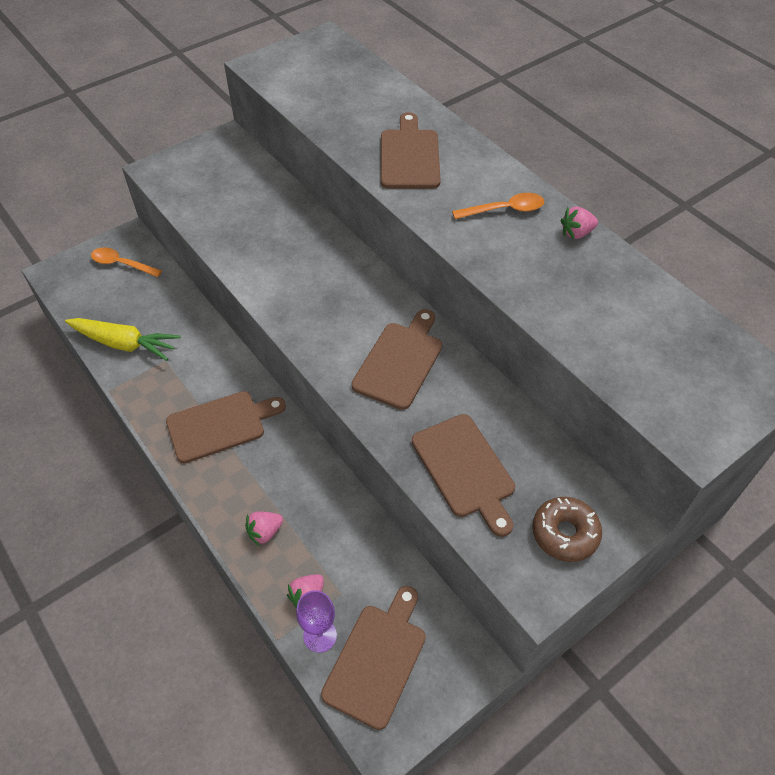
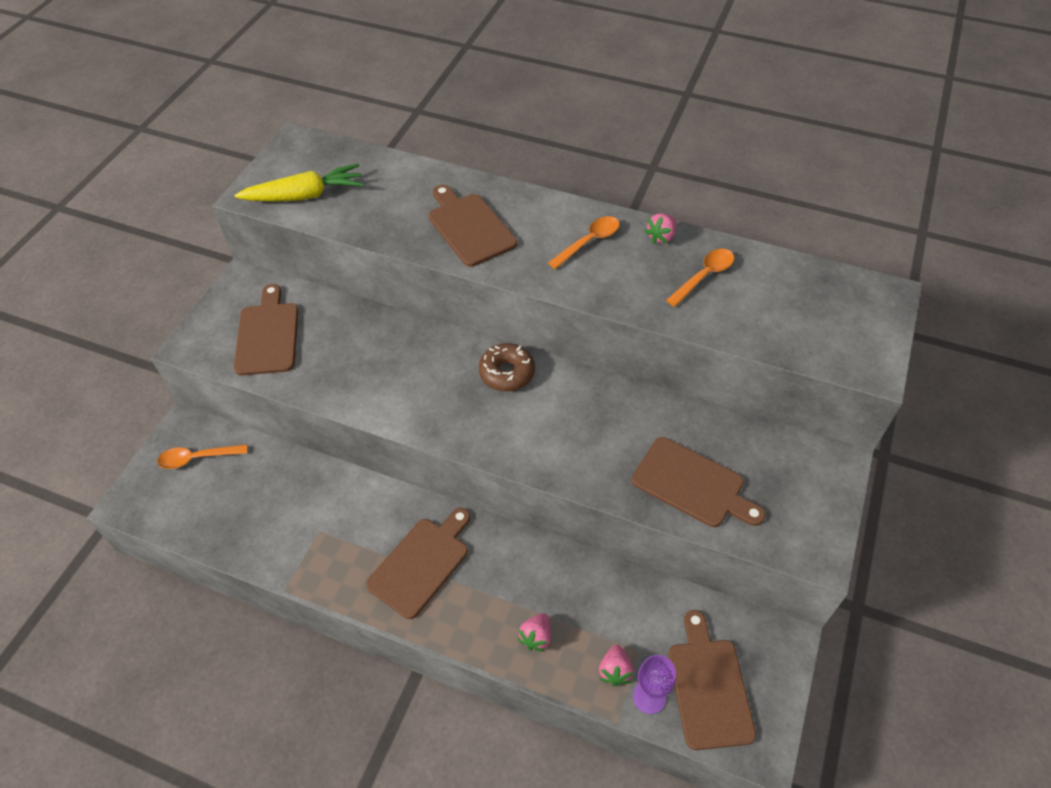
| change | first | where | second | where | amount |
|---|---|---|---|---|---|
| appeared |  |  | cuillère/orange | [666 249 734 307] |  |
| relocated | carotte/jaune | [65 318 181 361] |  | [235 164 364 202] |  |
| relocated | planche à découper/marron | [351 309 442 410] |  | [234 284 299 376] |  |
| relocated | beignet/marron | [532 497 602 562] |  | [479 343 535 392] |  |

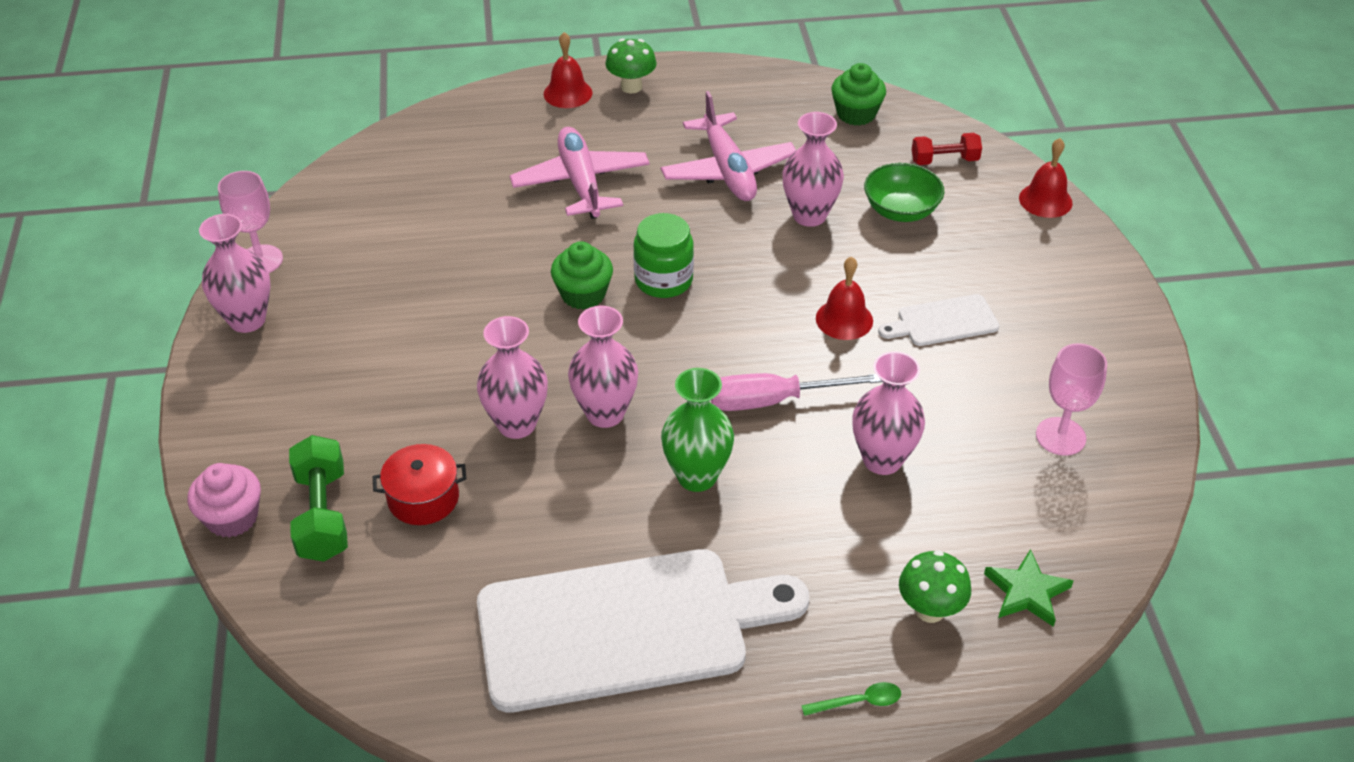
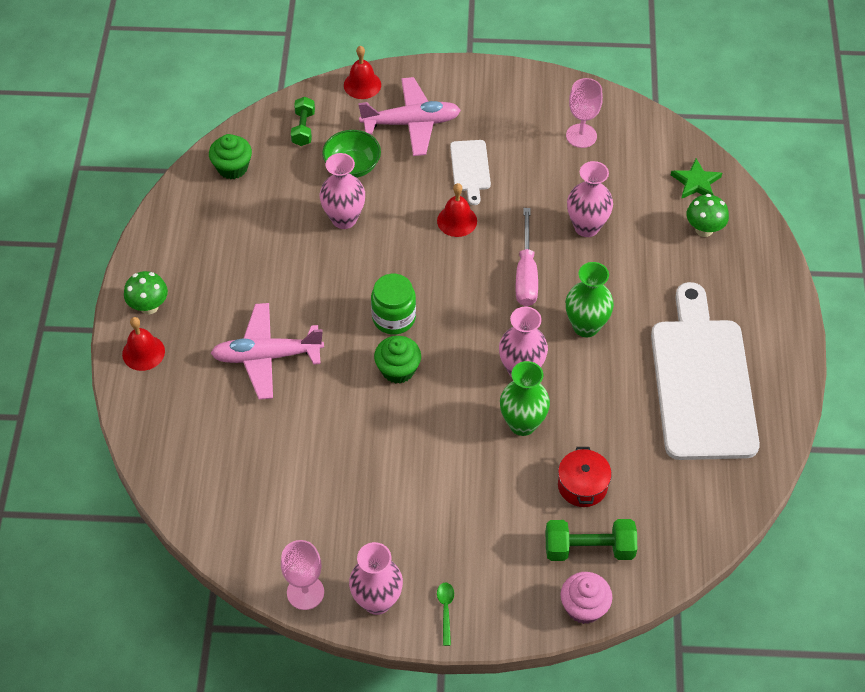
| change | first | where | second | where | amount |
|---|---|---|---|---|---|
| relocated | avion/rose | [661 91 796 201] |  | [358 77 461 156] |  |
| relocated | cuillère/vert | [801 682 901 716] |  | [437 582 454 646] |  |
| colour | vase/rose | [477 316 548 439] | vase/vert | [500 361 550 436] |  |
| colour | haltère/rouge | [912 133 982 165] | haltère/vert | [291 97 315 146] |  |

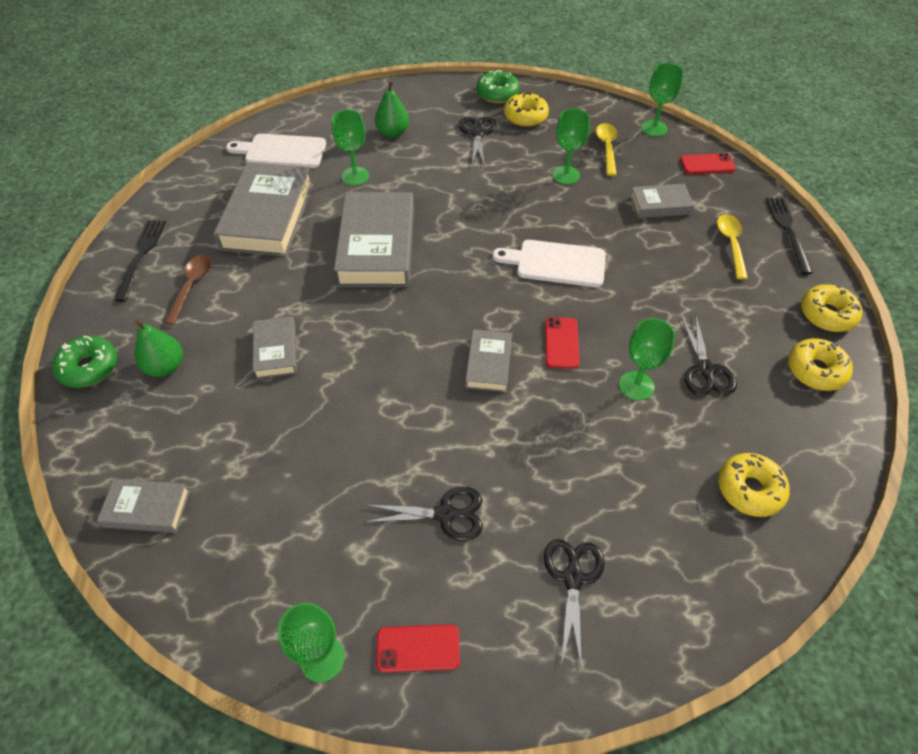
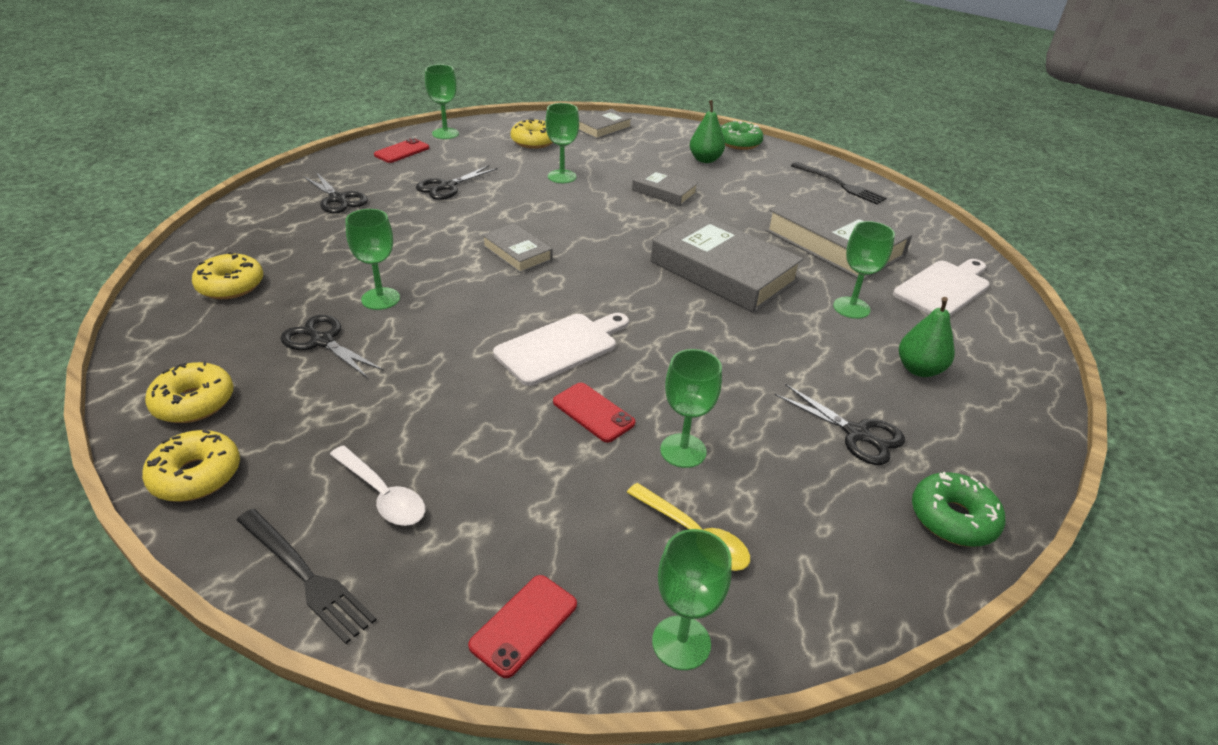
| change | first | where | second | where | amount |
|---|---|---|---|---|---|
| missing | cuillère/marron | [164 255 212 325] |  |  |  |
| missing | livre/gris | [630 184 694 218] |  |  |  |
| appeared |  |  | verre à pied/vert | [545 103 579 183] |  |
| relocated | beignet/jaune | [504 92 549 127] |  | [510 118 553 149] |  |
| relocated | téléphone/rouge | [545 317 579 369] |  | [553 383 635 443] |  |
| colour | cuillère/jaune | [717 214 748 280] | cuillère/blanc | [330 445 425 526] |  |

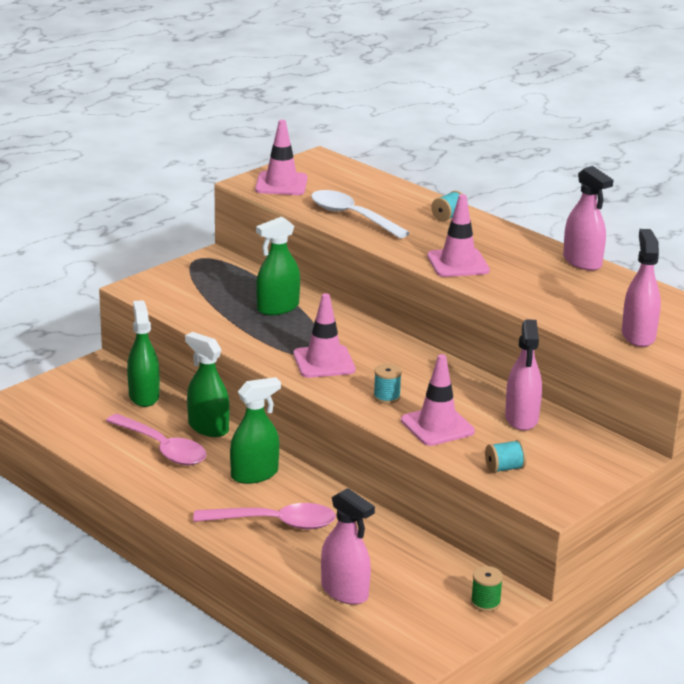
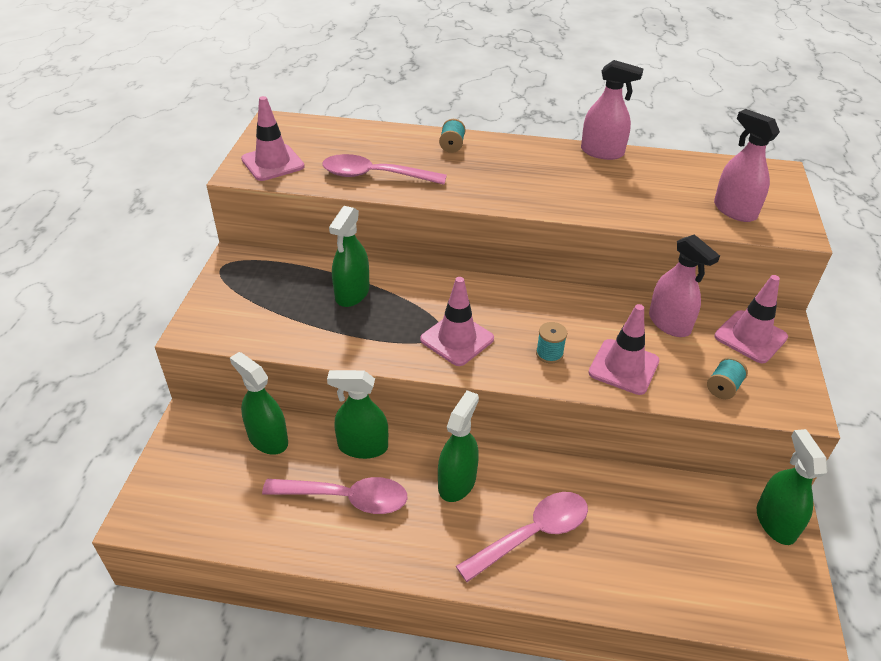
| change | first | where | second | where | amount |
|---|---|---|---|---|---|
| missing | vaporisateur/rose | [321 488 375 605] |  |  |  |
| relocated | cône de chantier/rose | [427 194 490 277] |  | [714 275 788 363] |  |
| exchanged | bobine/vert | [471 566 503 612] | vaporisateur/vert | [757 429 827 545] |  |
| colour | cuillère/blanc | [311 190 410 239] | cuillère/rose | [322 154 447 185] |  |

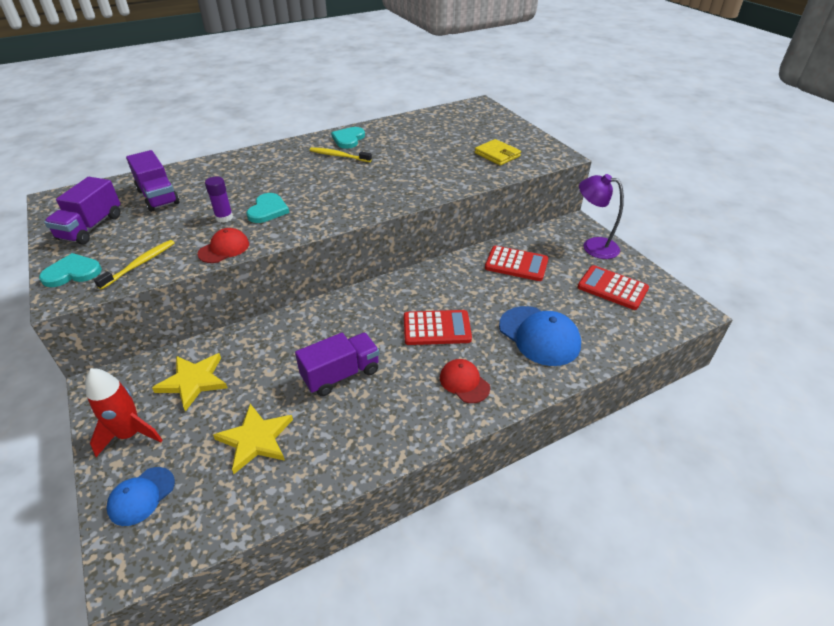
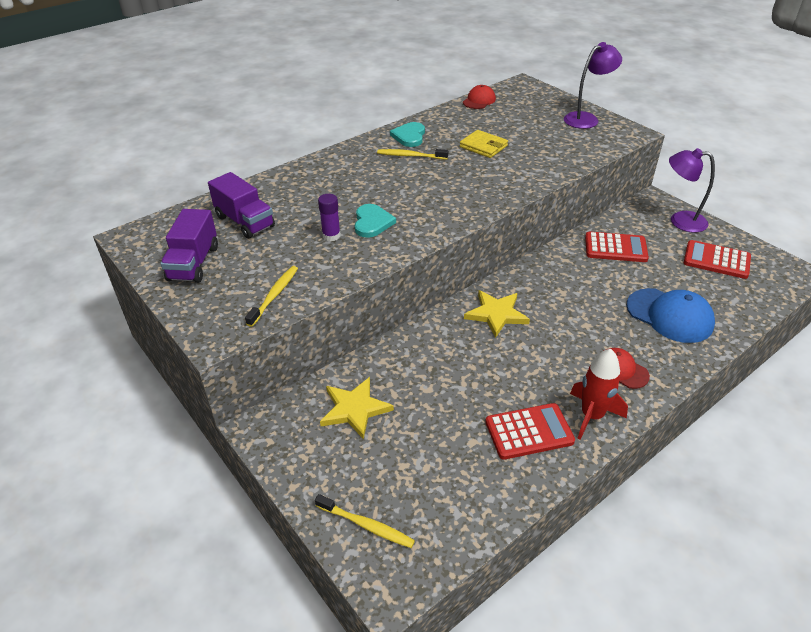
| change | first | where | second | where | amount |
|---|---|---|---|---|---|
| missing | cœur/turquoise | [39 253 102 287] |  |  |  |
| missing | camion/violet | [295 333 379 396] |  |  |  |
| appeared |  |  | lampe/violet | [564 42 622 129] |  |
| relocated | fusée/rouge | [85 368 163 457] |  | [570 349 628 440] |  |
| relocated | casquette/rouge | [197 228 249 263] |  | [463 85 496 109] |  |
| relocated | étoile/jaune | [213 404 293 474] |  | [464 290 530 338] |  |
| relocated | calculatrice/rouge | [404 310 472 345] |  | [485 403 575 460] |  |
| relocated | portefeuille/jaune | [475 139 521 165] |  | [460 130 508 158] |  |
| exchanged | casquette/bleu | [106 467 175 526] | brosse à dents/jaune | [315 494 415 548] |  |

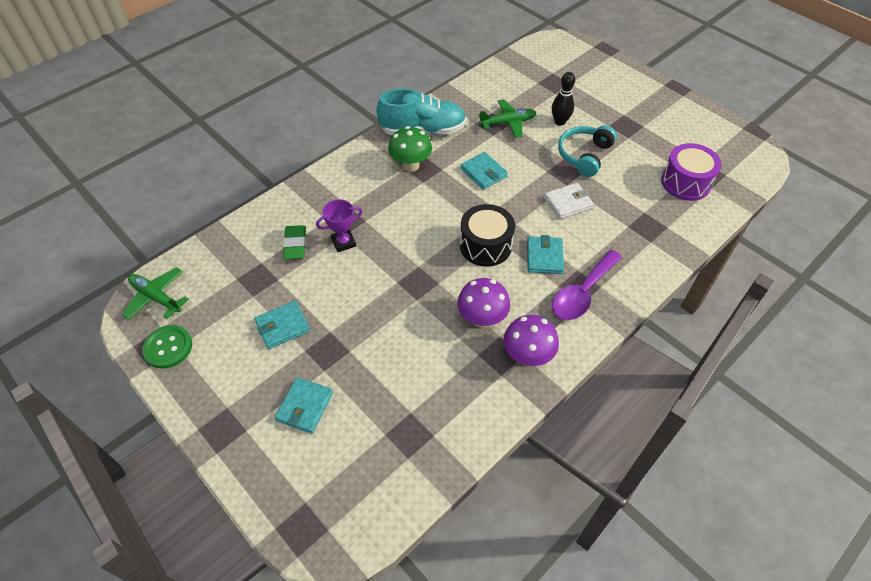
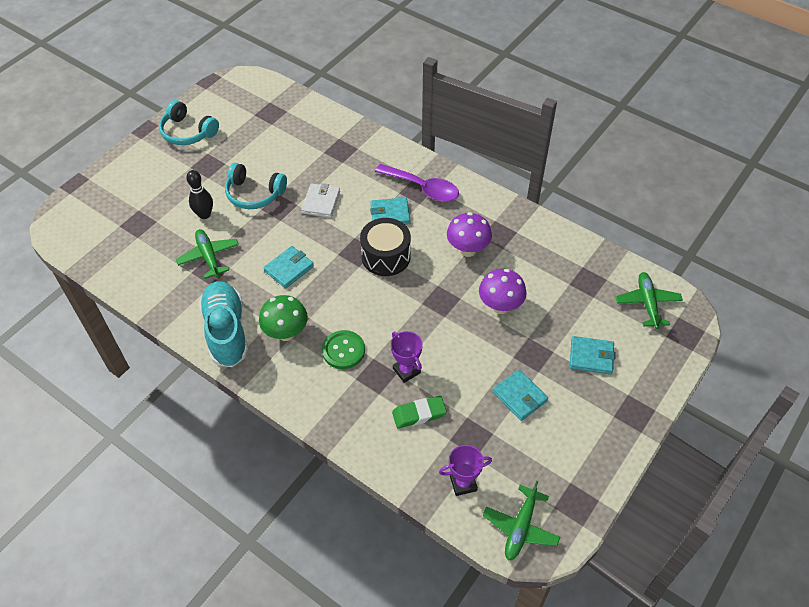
| change | first | where | second | where | amount |
|---|---|---|---|---|---|
| missing | tambour/violet | [661 143 722 201] |  |  |  |
| appeared |  |  | casque audio/turquoise | [159 100 219 145] |  |
| appeared |  |  | trophée/violet | [439 445 492 496] |  |
| appeared |  |  | avion/vert | [616 272 683 329] |  |
| relocated | bouton/vert | [142 325 192 369] |  | [322 330 365 369] |  |
| relocated | champignon/violet | [504 315 559 366] |  | [479 269 527 314] |  |
| spun | portefeuille/blanc | [544 183 594 219] |  | [301 183 340 218] | 45 degrees clockwise |

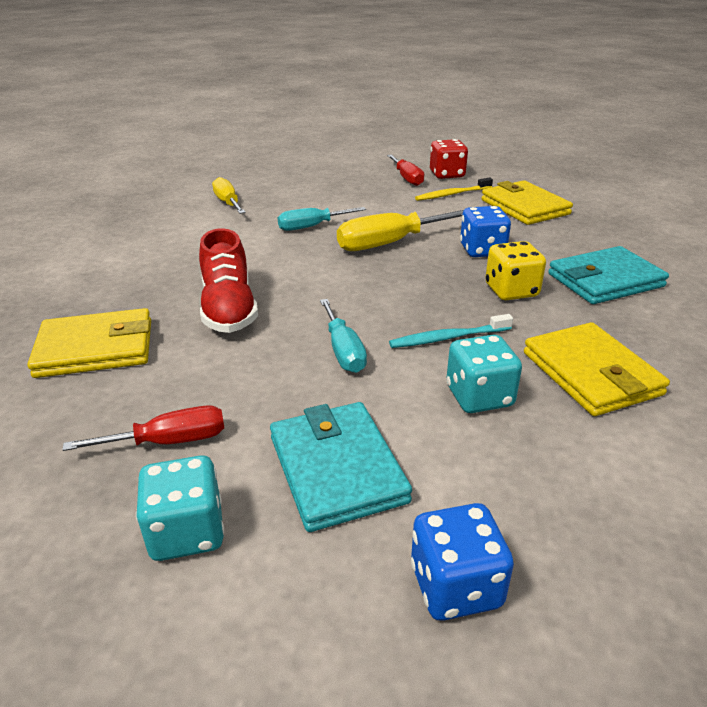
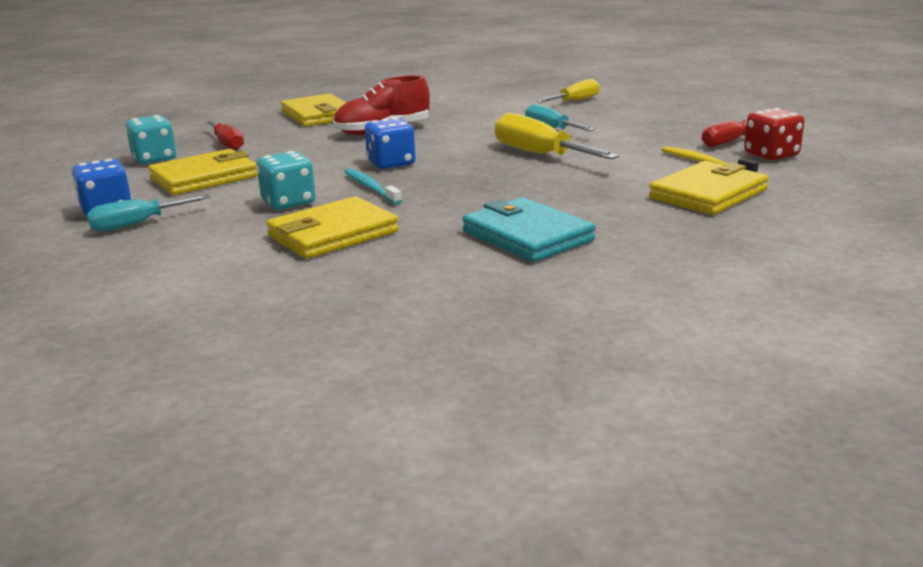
| change | first | where | second | where | amount |
|---|---|---|---|---|---|
| missing | dé/jaune | [485 241 546 300] |  |  |  |
| relocated | tournevis/turquoise | [320 299 367 373] |  | [87 195 210 232] |  |
| relocated | dé/bleu | [460 206 511 257] |  | [365 117 416 169] |  |
| colour | portefeuille/turquoise | [270 402 412 532] | portefeuille/jaune | [148 149 258 195] |  |

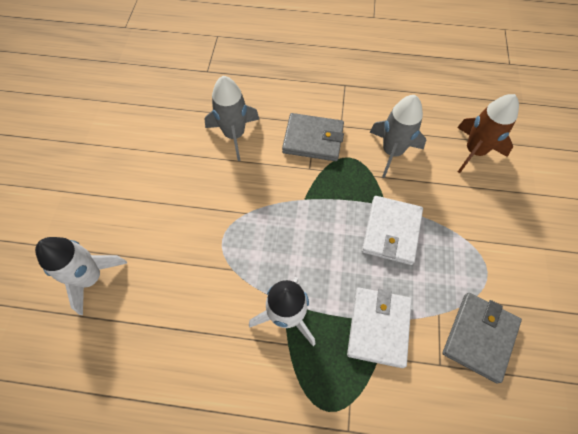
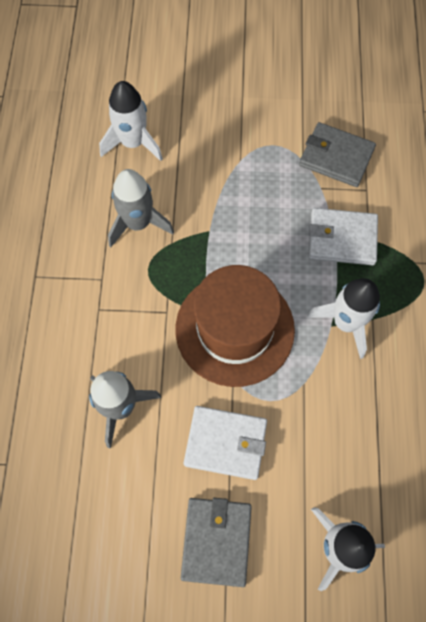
| change | first | where | second | where | amount |
|---|---|---|---|---|---|
| appeared |  |  | chapeau/marron | [176 265 295 387] |  |
| relocated | portefeuille/gris | [282 113 344 161] |  | [181 498 252 587] |  |
| relocated | portefeuille/blanc | [362 196 423 265] |  | [184 406 267 480] |  |
| colour | fusée/marron | [457 94 519 173] | fusée/blanc | [99 81 163 161] |  |

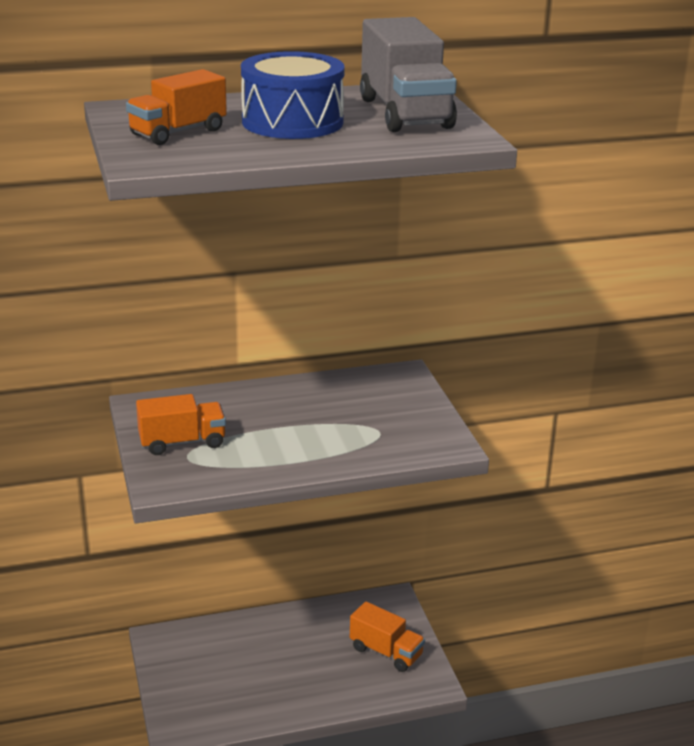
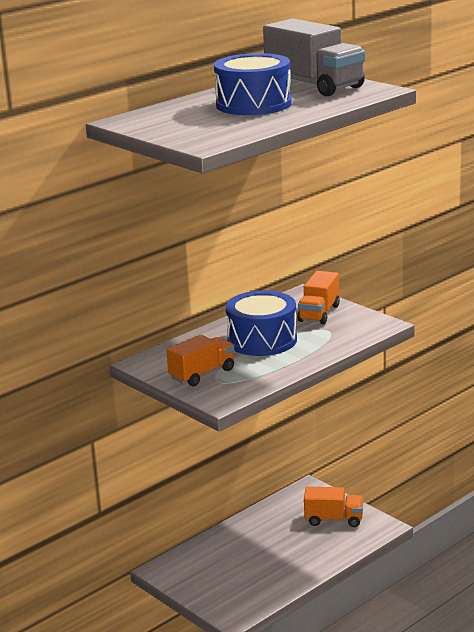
| change | first | where | second | where | amount |
|---|---|---|---|---|---|
| appeared |  |  | tambour/bleu | [226 291 297 356] |  |
| relocated | camion/orange | [126 69 227 145] |  | [297 271 340 325] |  |

